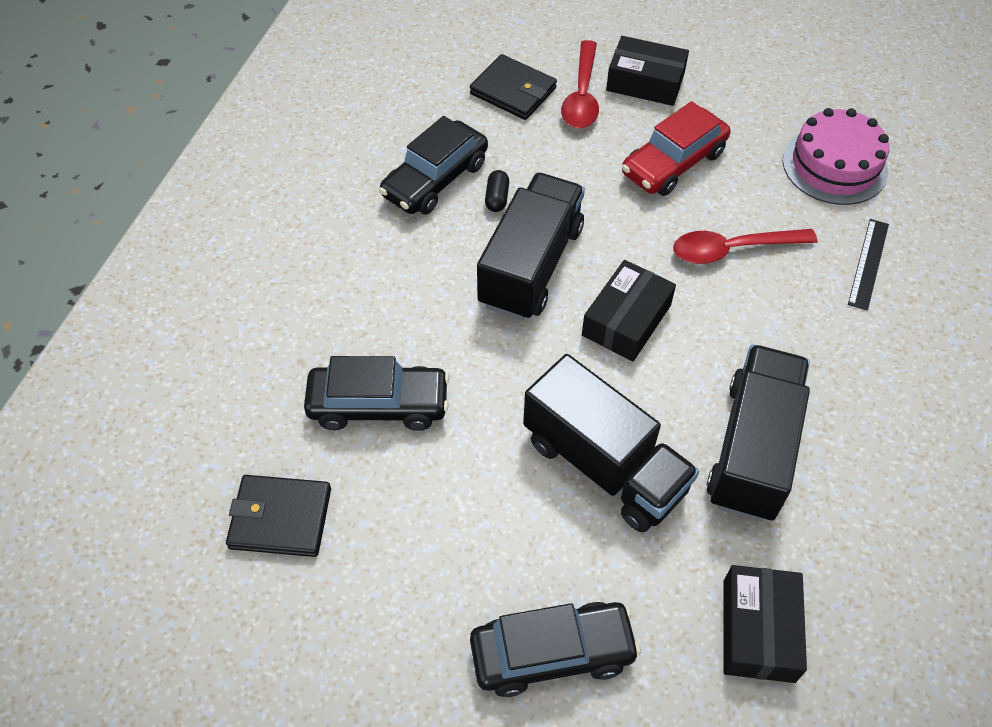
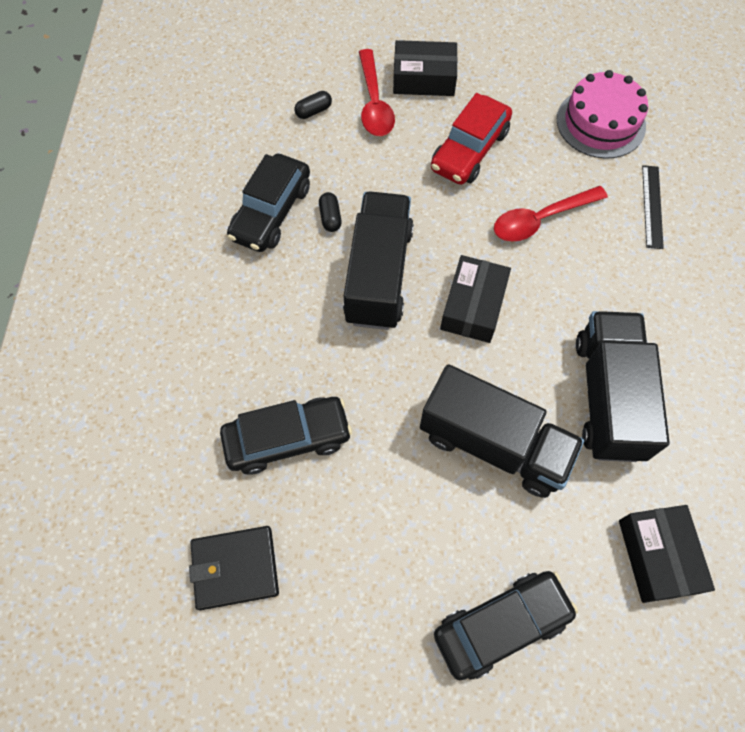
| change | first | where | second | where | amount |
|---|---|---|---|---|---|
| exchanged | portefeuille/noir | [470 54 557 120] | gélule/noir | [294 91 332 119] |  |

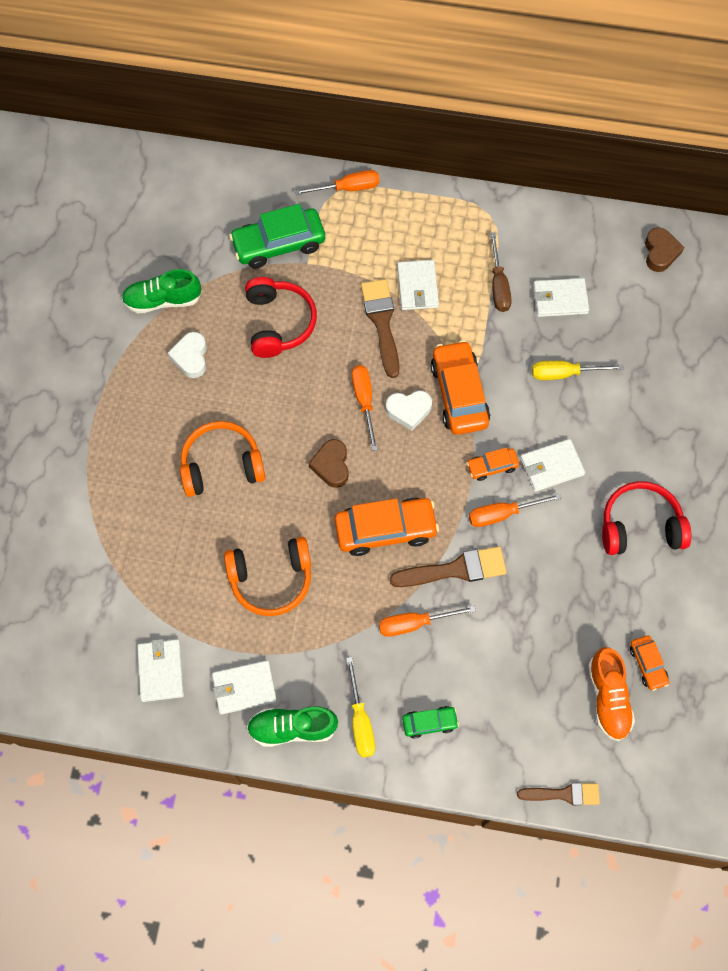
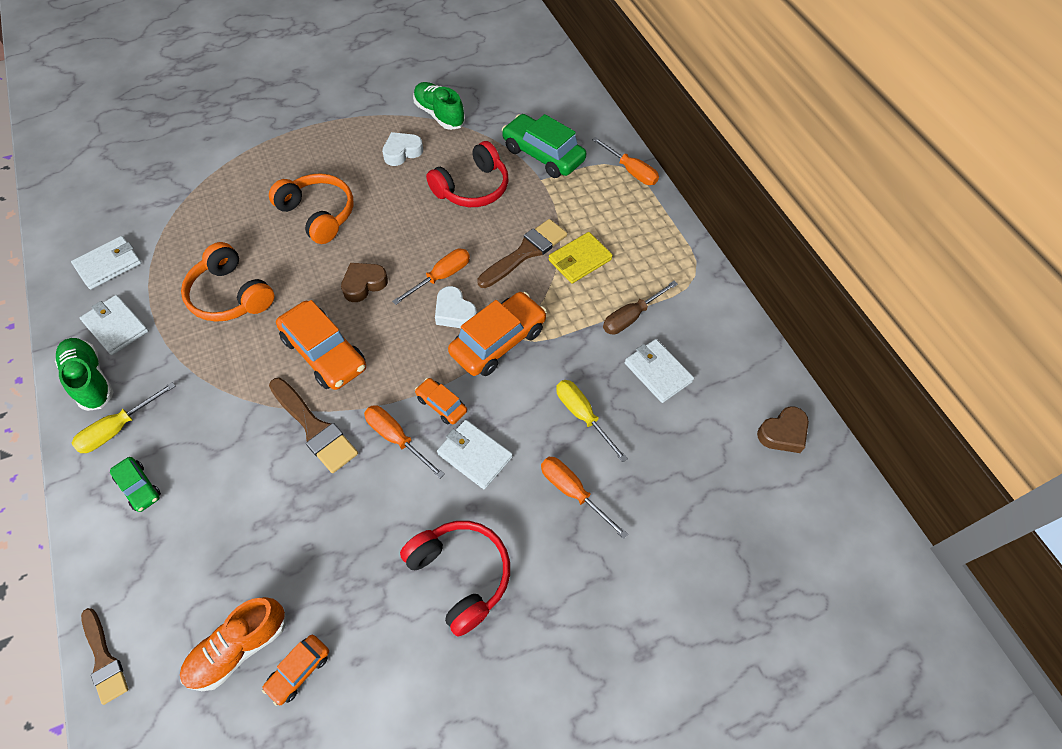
| change | first | where | second | where | amount |
|---|---|---|---|---|---|
| relocated | tournevis/orange | [379 606 476 637] |  | [541 457 628 539] |  |
| colour | portefeuille/blanc | [397 260 439 310] | portefeuille/jaune | [549 232 613 283] |  |

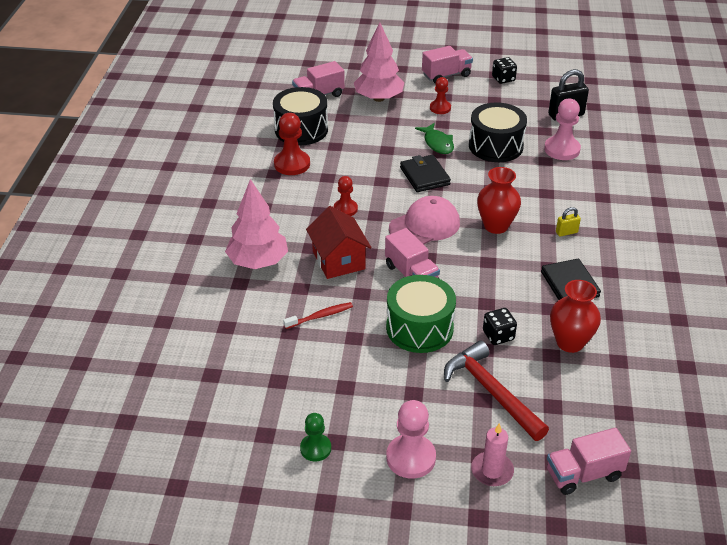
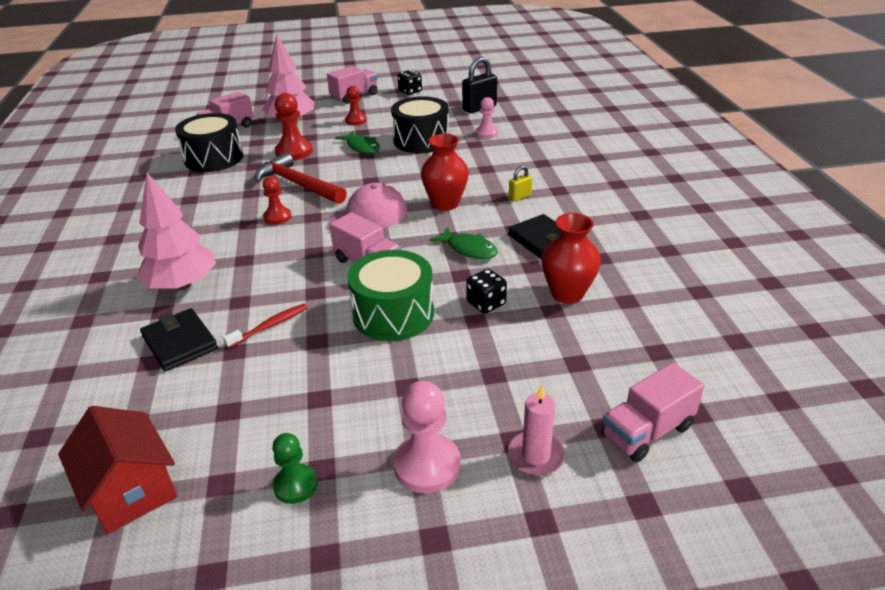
| change | first | where | second | where | amount |
|---|---|---|---|---|---|
| appeared |  |  | poisson/vert | [429 227 498 259] |  |
| relocated | pion/rouge | [274 113 310 175] |  | [274 93 313 160] |  |
| relocated | maison/rouge | [306 206 371 279] |  | [58 406 177 534] |  |
| relocated | portefeuille/noir | [400 155 451 192] |  | [140 308 218 372] |  |
| relocated | marteau/rouge | [444 341 549 441] |  | [254 152 347 204] |  |
| size | pion/rose | [544 99 581 160] |  | [476 97 498 138] | x0.63 |

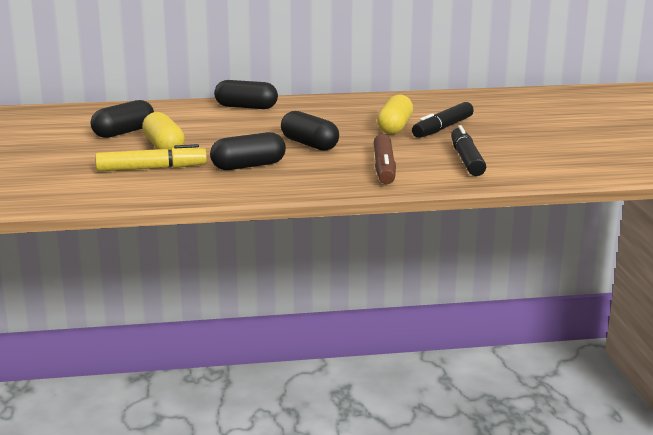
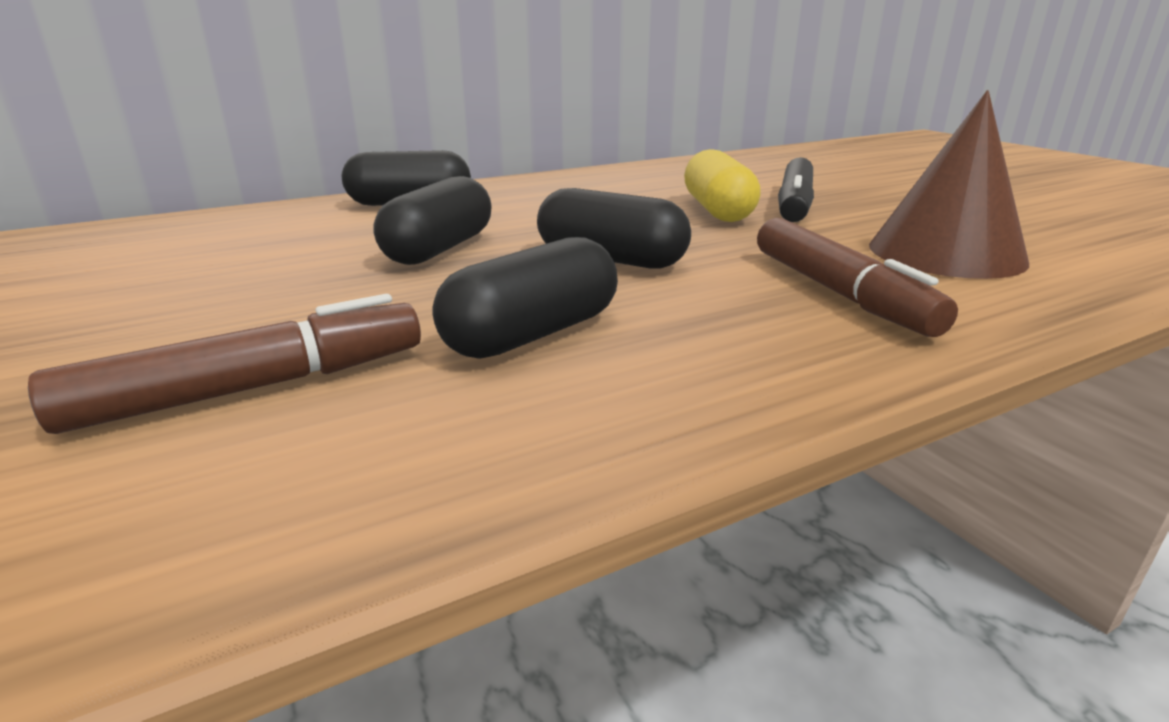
| change | first | where | second | where | amount |
|---|---|---|---|---|---|
| missing | gélule/jaune | [142 112 185 150] |  |  |  |
| relocated | gélule/noir | [91 100 154 138] |  | [374 176 492 265] |  |
| exchanged | feutre/noir | [451 125 486 176] | cône/marron | [869 90 1029 279] |  |
| colour | feutre/jaune | [95 144 207 172] | feutre/marron | [28 294 421 434] |  |

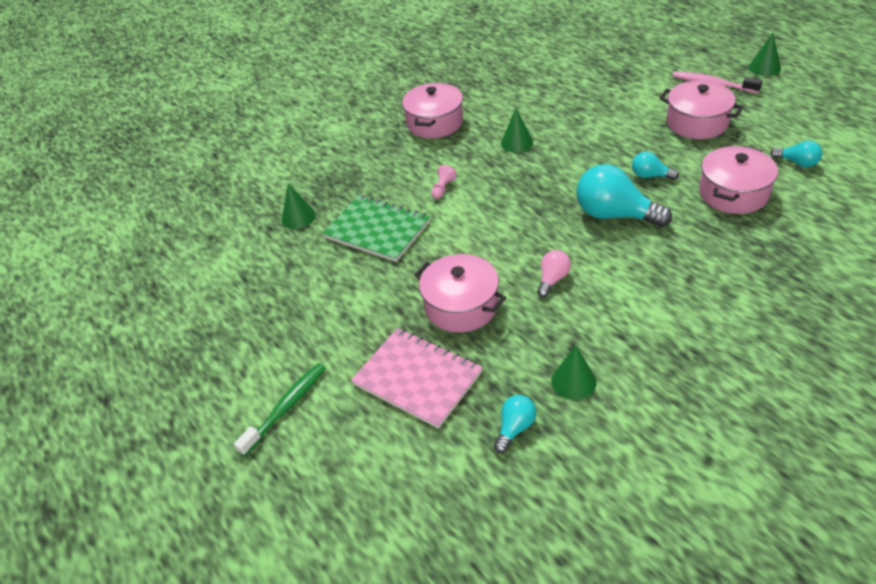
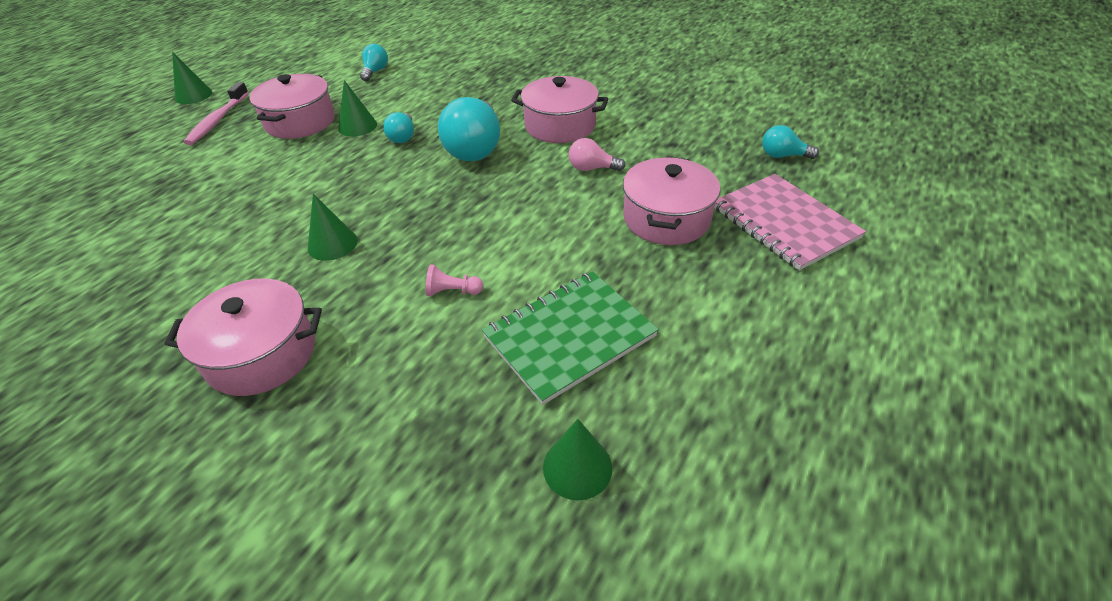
| change | first | where | second | where | amount |
|---|---|---|---|---|---|
| missing | brosse à dents/vert | [234 363 326 456] |  |  |  |
| relocated | cône/vert | [551 345 597 400] |  | [338 80 377 137] |  |
| relocated | marmite/rose | [699 146 778 214] |  | [511 76 608 143] |  |
| spun | carnet/vert | [322 195 430 262] |  | [482 271 659 405] | 45 degrees clockwise |
| spun | carnet/rose | [351 328 483 429] |  | [714 174 866 271] | 45 degrees counterclockwise |

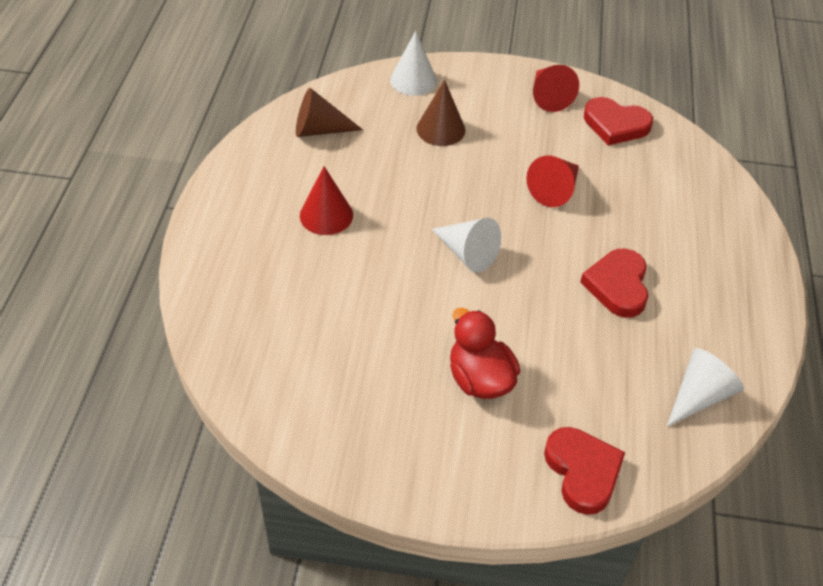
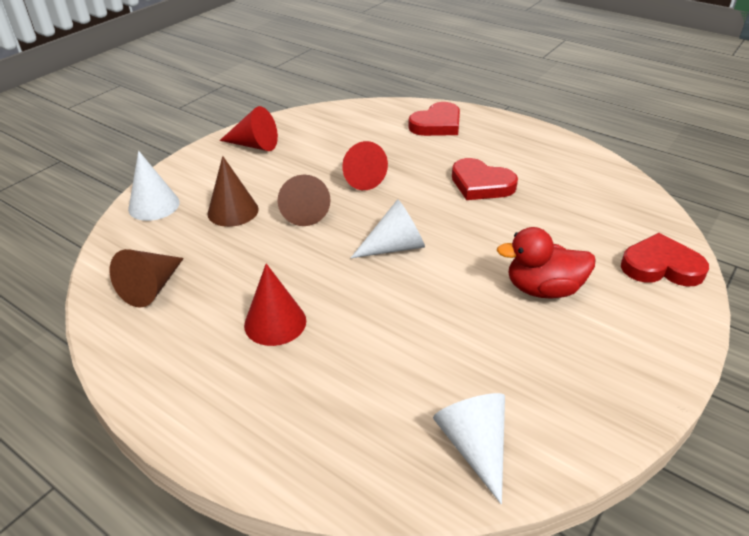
| change | first | where | second | where | amount |
|---|---|---|---|---|---|
| appeared |  |  | cône/marron | [278 175 331 226] |  |
| relocated | cœur/rouge | [584 97 653 146] |  | [408 102 460 136] |  |
| relocated | cône/blanc | [667 348 744 427] |  | [433 393 505 504] |  |

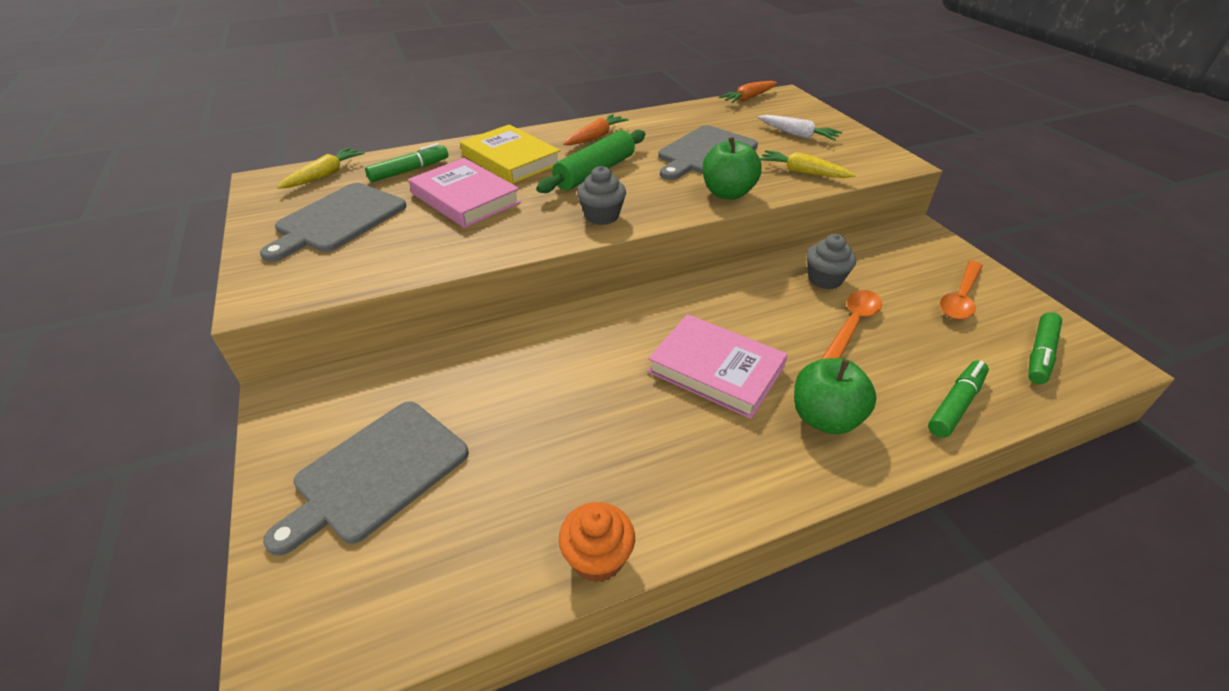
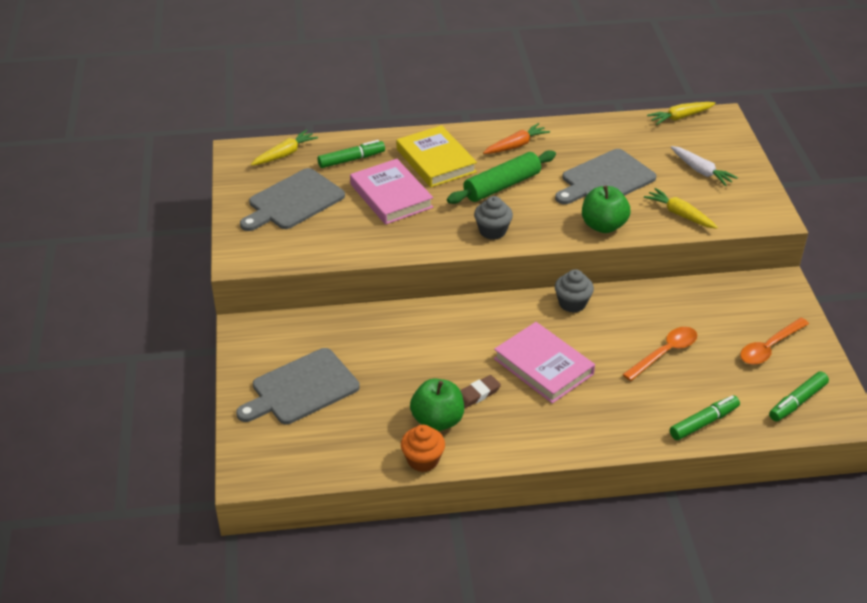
| change | first | where | second | where | amount |
|---|---|---|---|---|---|
| appeared |  |  | gomme/marron | [460 375 501 409] |  |
| relocated | pomme/vert | [794 358 877 434] |  | [410 379 464 431] |  |
| relocated | muffin/gris | [807 234 856 289] |  | [555 269 594 313] |  |
| colour | carotte/orange | [718 81 777 103] | carotte/jaune | [647 102 716 125] |  |

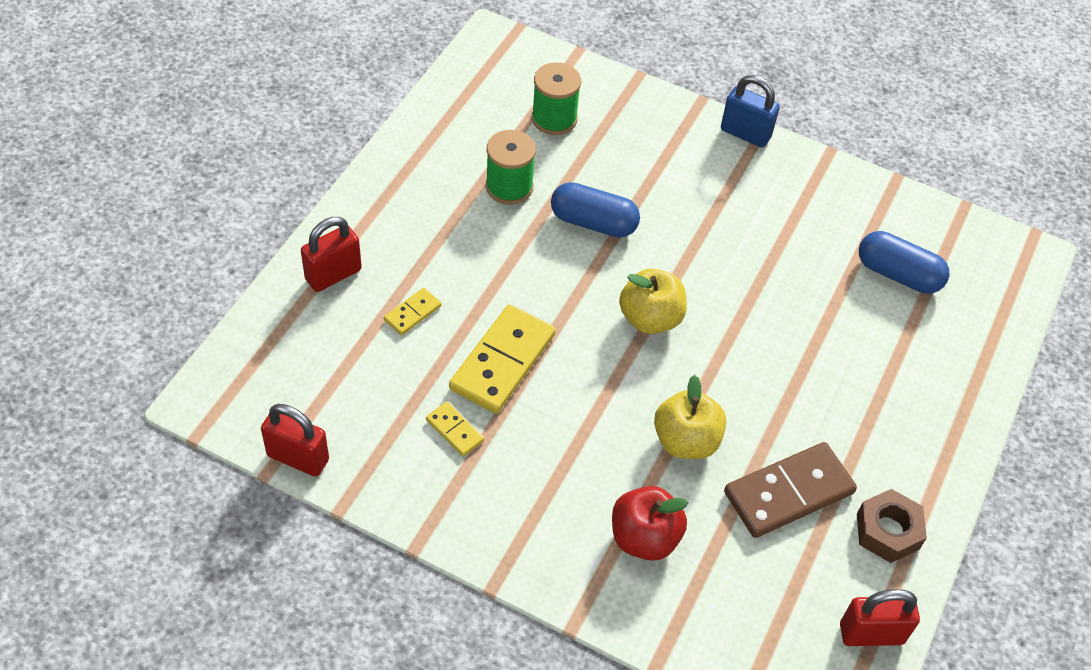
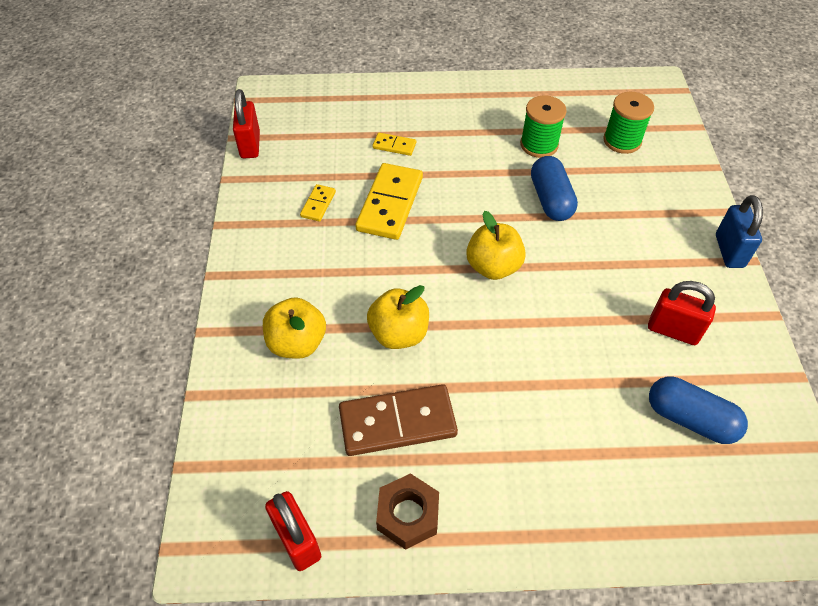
| change | first | where | second | where | amount |
|---|---|---|---|---|---|
| relocated | cadenas/rouge | [301 217 362 292] |  | [648 281 716 345] |  |
| colour | pomme/rouge | [612 486 689 561] | pomme/jaune | [263 297 326 359] |  |
| spun | domino/jaune | [449 305 555 414] |  | [355 163 423 240] | 75 degrees counterclockwise |
| spun | domino/marron | [724 442 857 538] |  | [339 384 458 456] | 45 degrees counterclockwise |
| spun | gélule/bleu | [859 231 949 294] |  | [649 377 748 444] | 60 degrees counterclockwise |

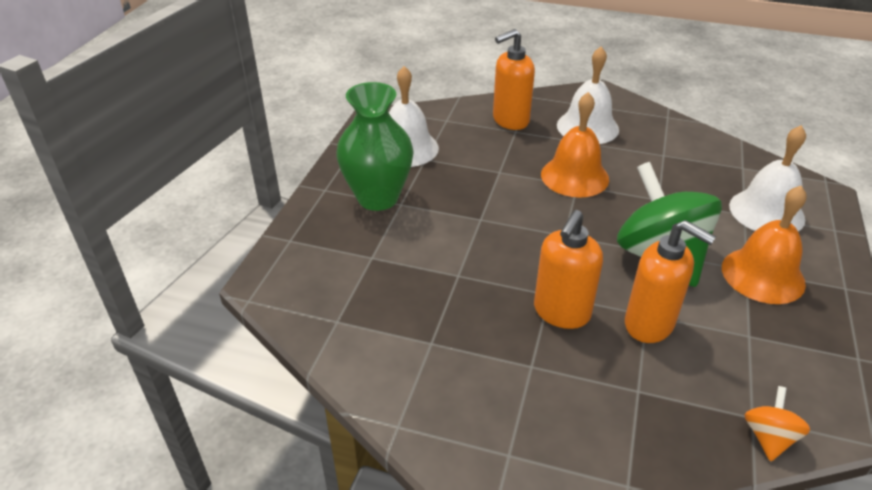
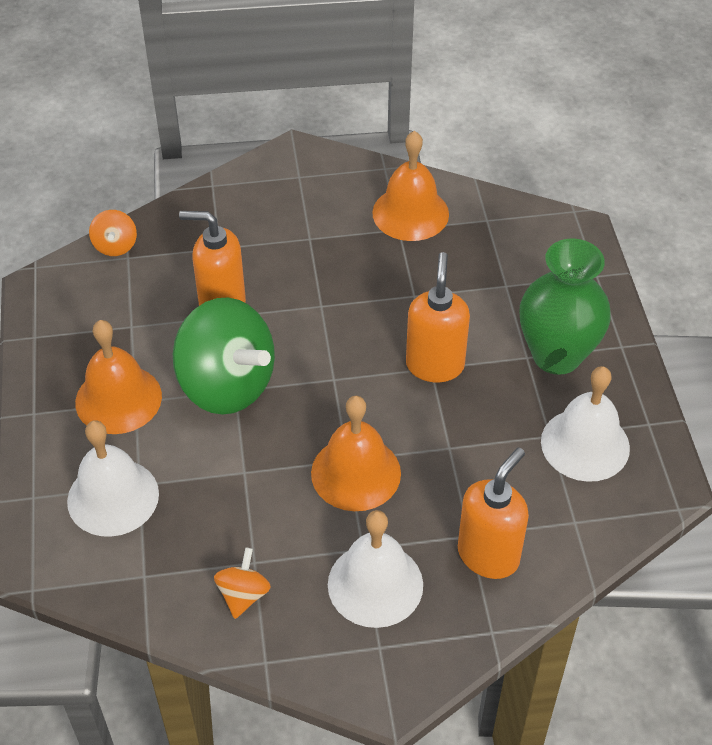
| change | first | where | second | where | amount |
|---|---|---|---|---|---|
| appeared |  |  | toupie/orange | [214 548 271 619] |  |
| appeared |  |  | cloche/orange | [372 131 449 241] |  |
| relocated | distributeur de savon/orange | [534 210 603 329] |  | [406 252 470 382] |  |

